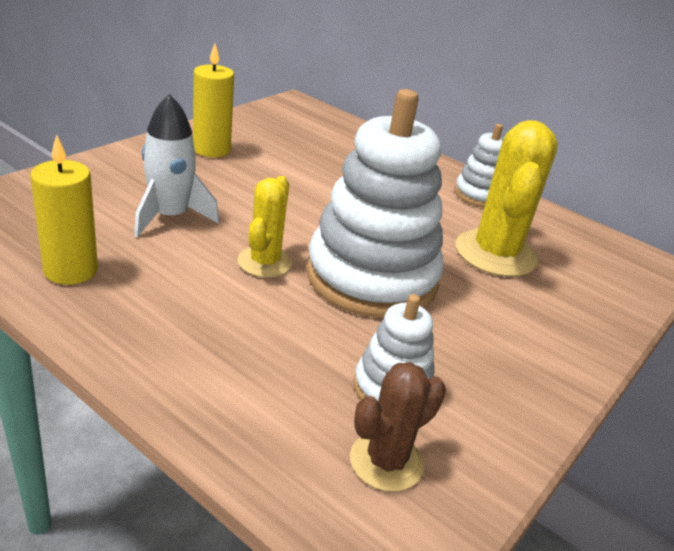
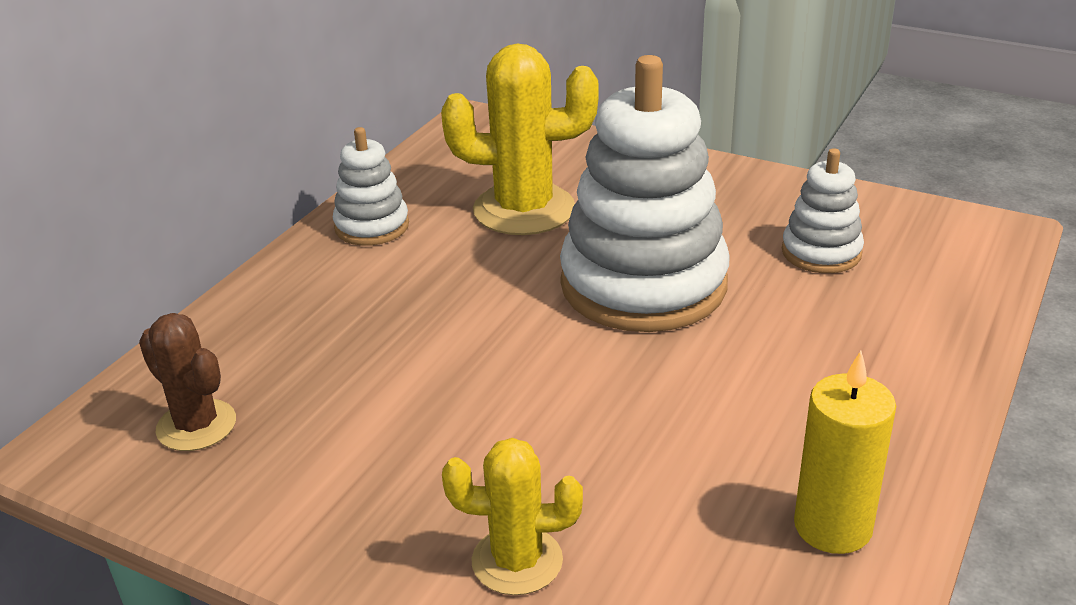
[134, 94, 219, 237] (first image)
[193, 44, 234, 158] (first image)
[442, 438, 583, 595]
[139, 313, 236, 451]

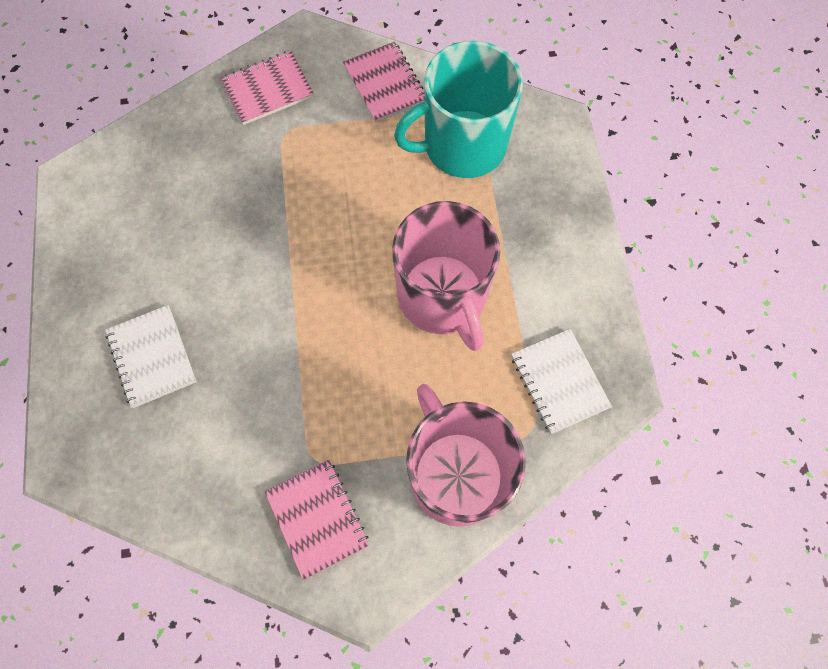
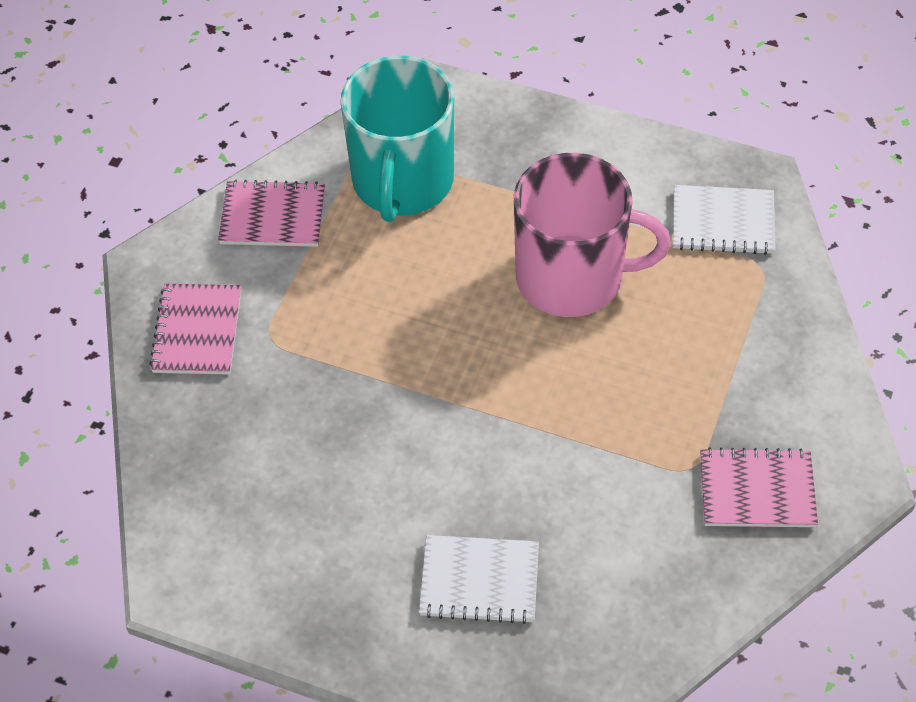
[406, 384, 526, 527] (first image)

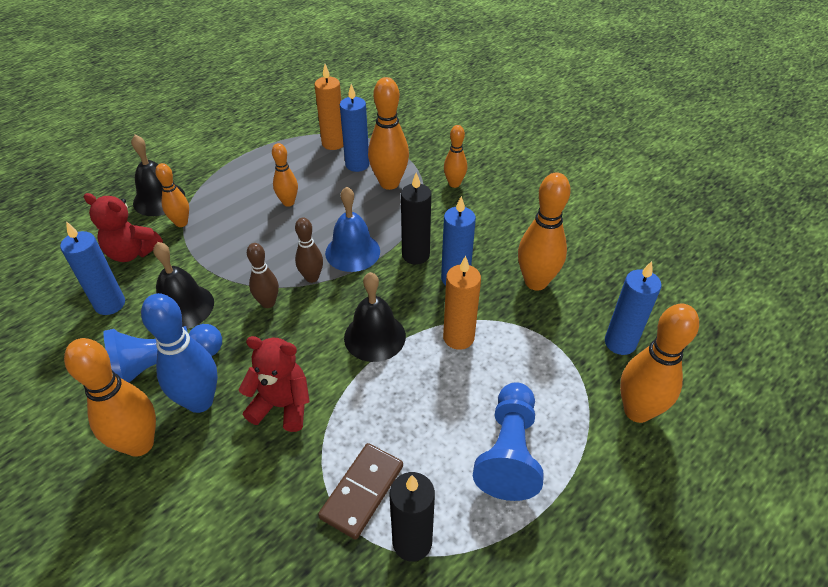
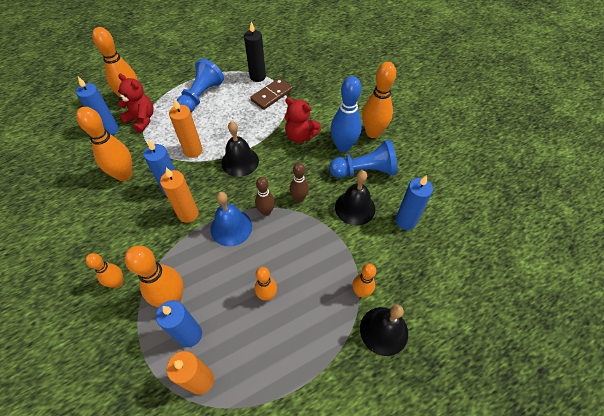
[118, 74, 154, 133]
[160, 167, 199, 223]

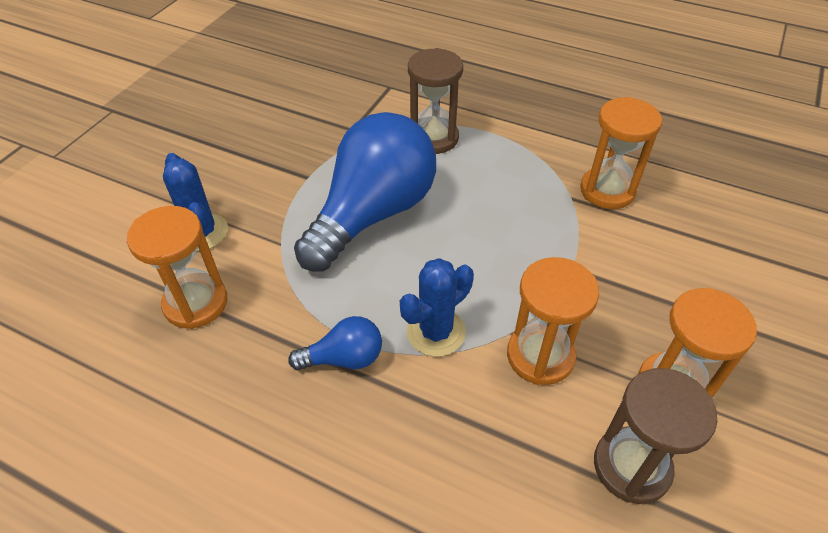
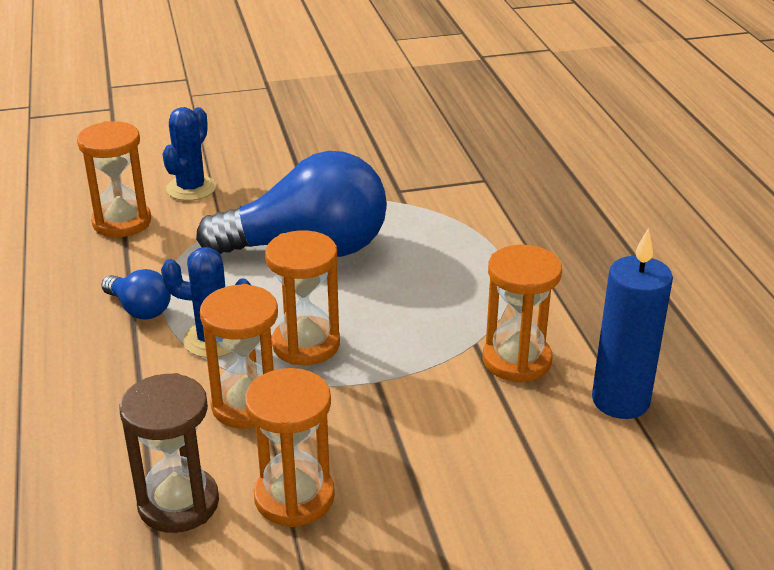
[408, 48, 463, 154] (first image)
[265, 230, 340, 365]
[592, 228, 673, 419]

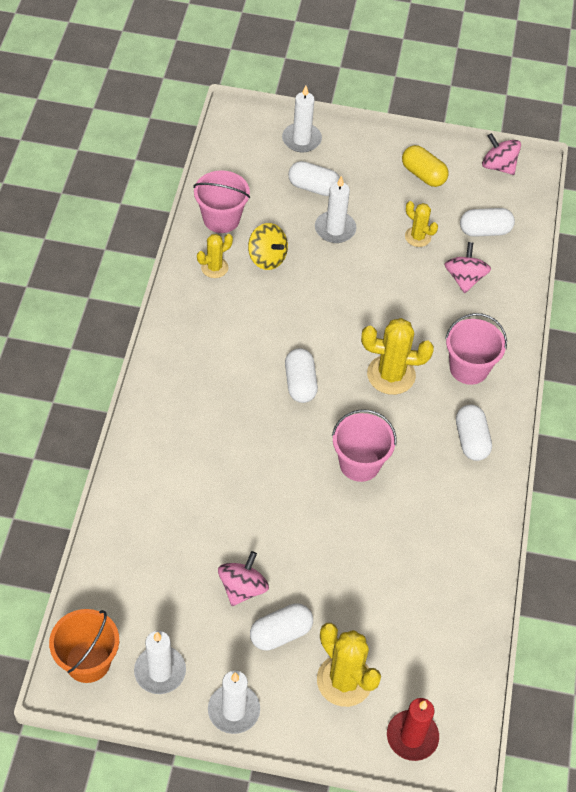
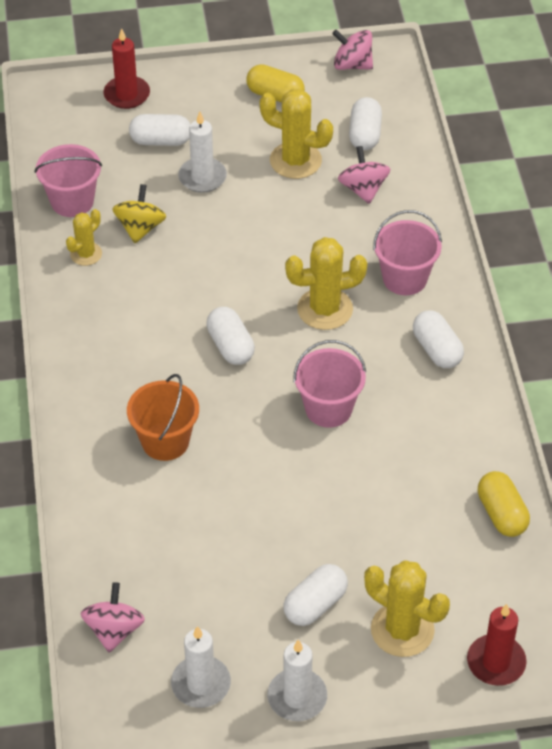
[478, 471, 530, 537]
[127, 374, 199, 461]
[81, 582, 145, 652]
[104, 28, 150, 109]
[112, 184, 166, 243]
[349, 97, 382, 150]
[259, 89, 333, 179]

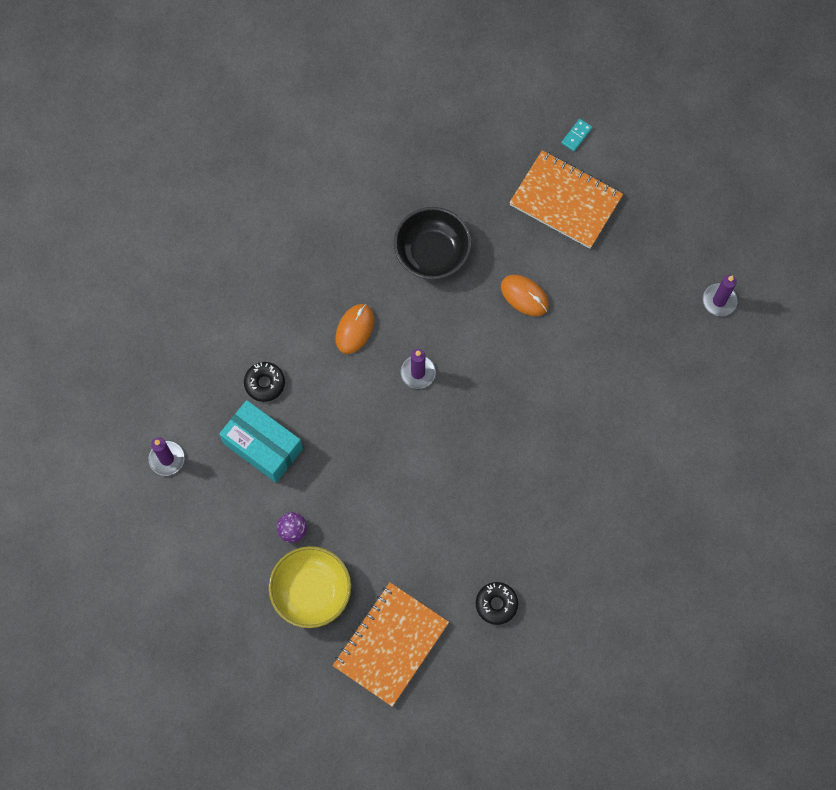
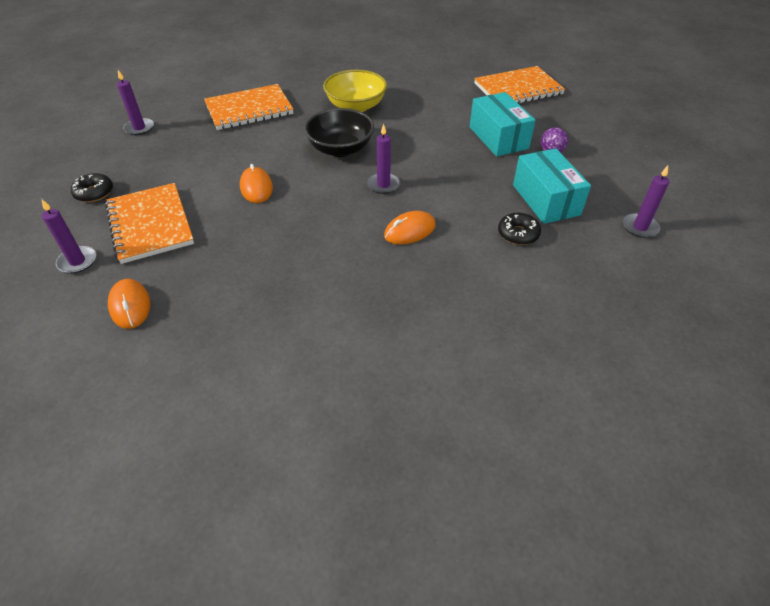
[108, 279, 151, 329]
[204, 84, 293, 130]
[470, 92, 536, 157]
[323, 70, 387, 112]
[304, 108, 374, 157]
[71, 173, 113, 202]
[42, 200, 96, 273]

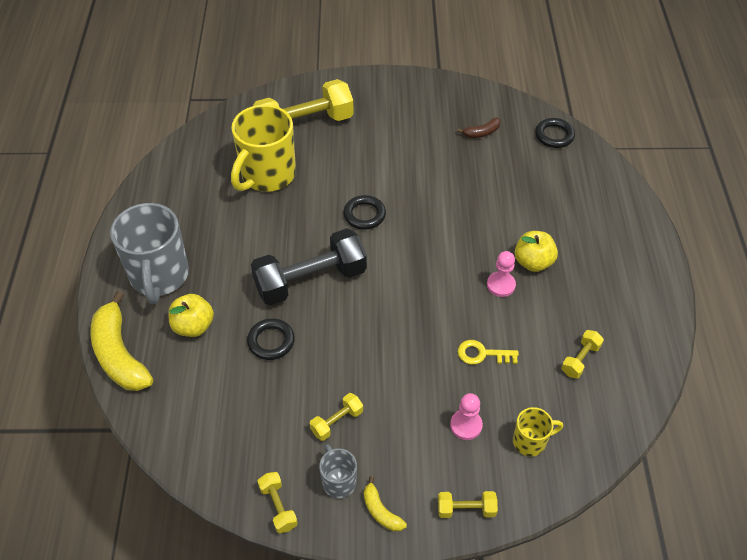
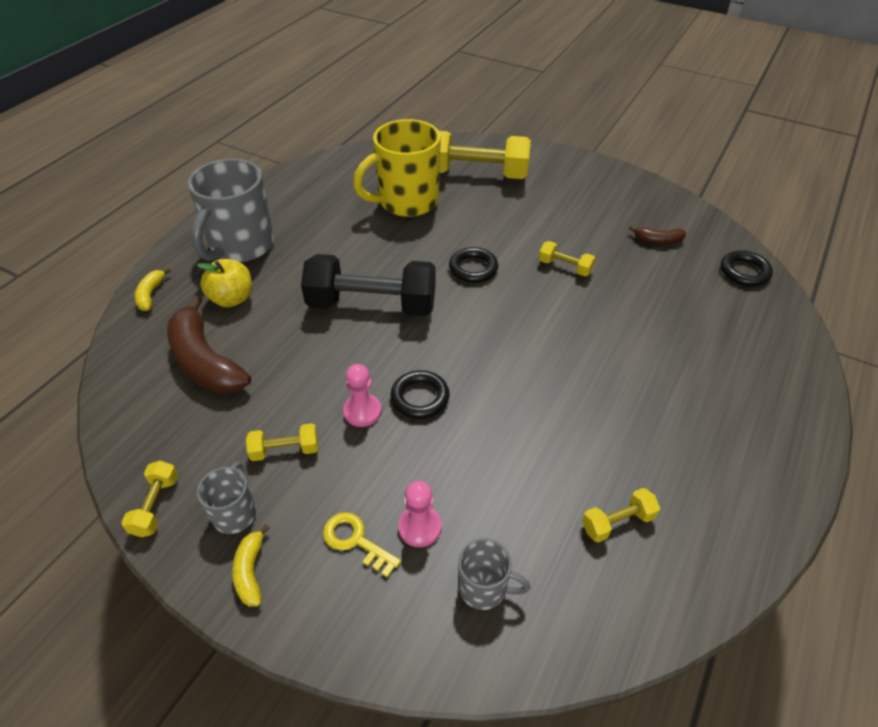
[515, 231, 558, 272] (first image)
[167, 296, 251, 394]
[390, 370, 450, 419]
[539, 241, 596, 276]
[323, 512, 401, 578]
[343, 364, 382, 427]
[458, 538, 530, 610]
[134, 268, 171, 311]

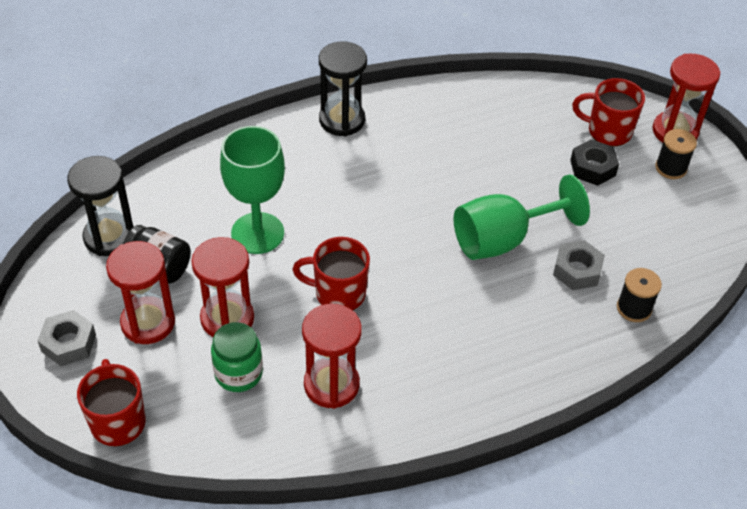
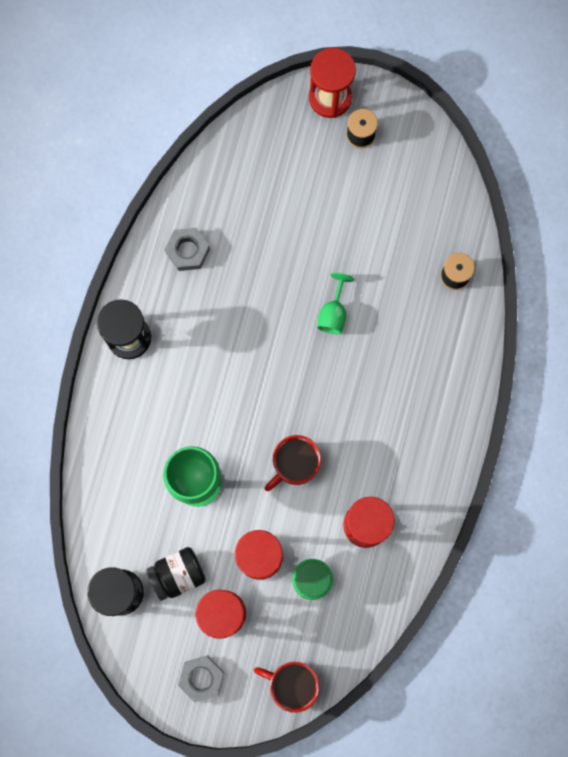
[570, 139, 619, 186] (first image)
[572, 78, 645, 147] (first image)
[165, 228, 210, 271]
[317, 273, 354, 334]

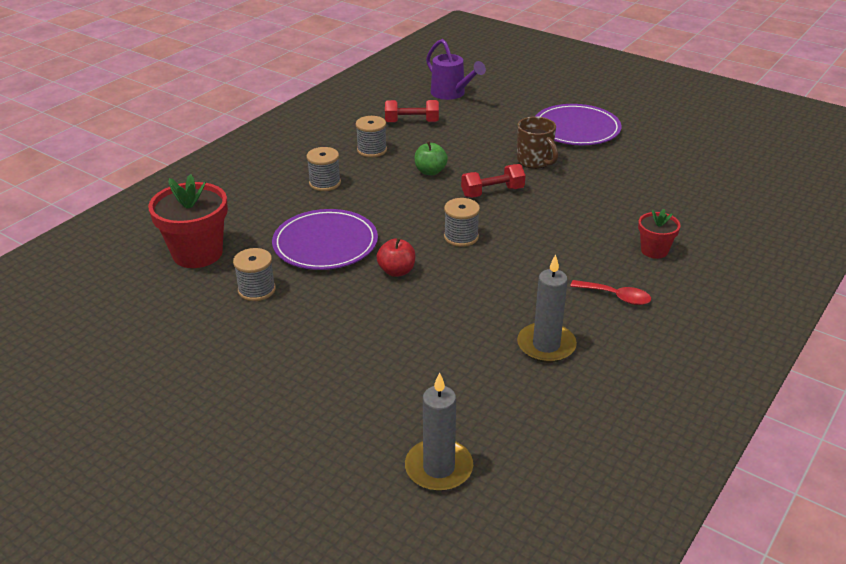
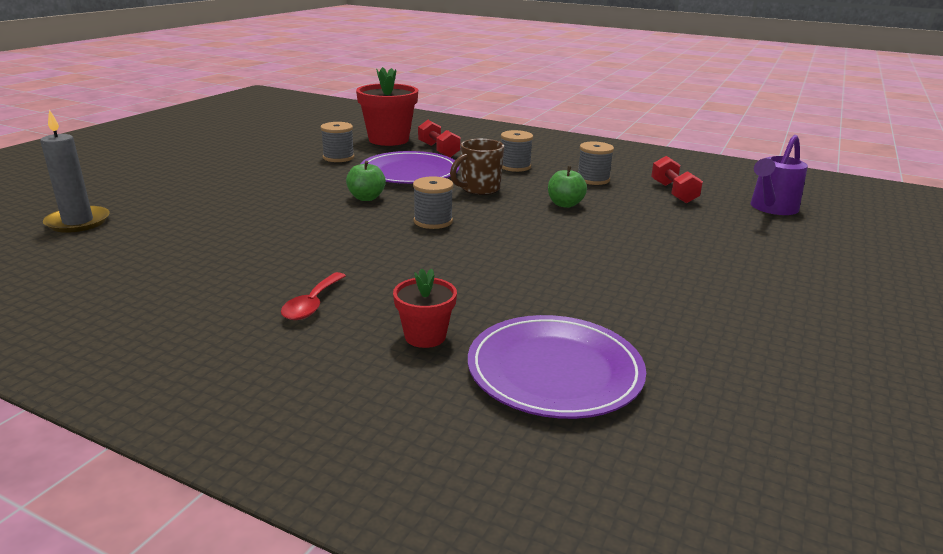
[517, 254, 577, 363] (first image)
[418, 120, 461, 158]
[450, 139, 504, 195]
[468, 315, 646, 419]
[346, 161, 386, 201]

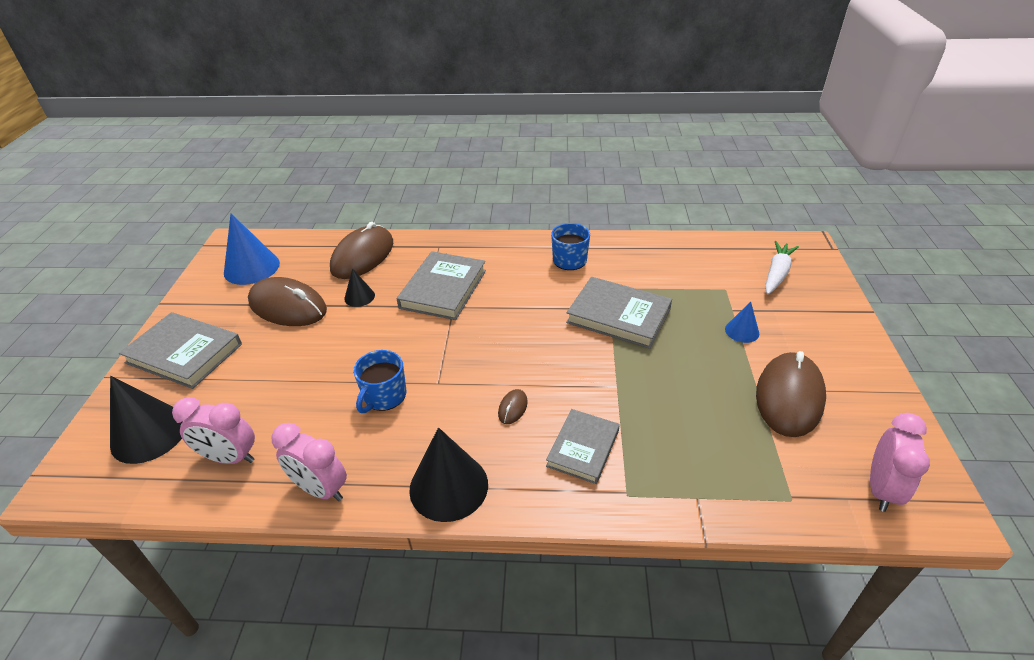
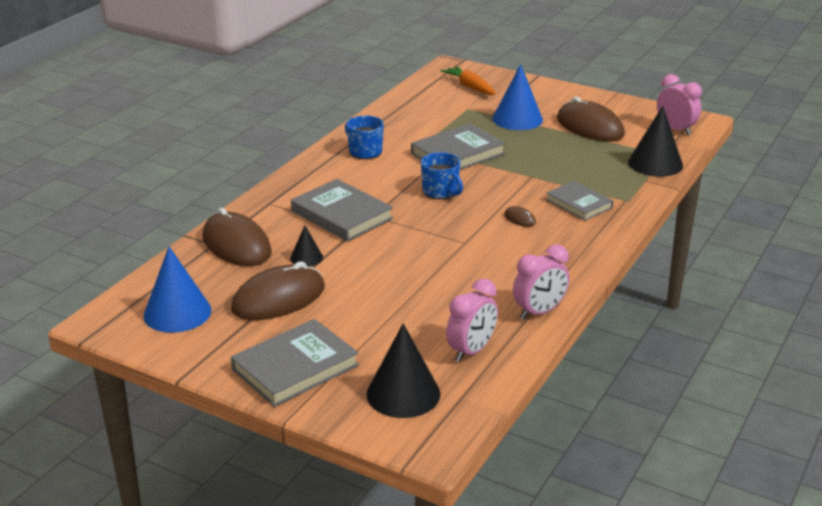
[421, 152, 463, 199]
[628, 106, 683, 177]
[440, 66, 496, 95]
[493, 64, 543, 130]

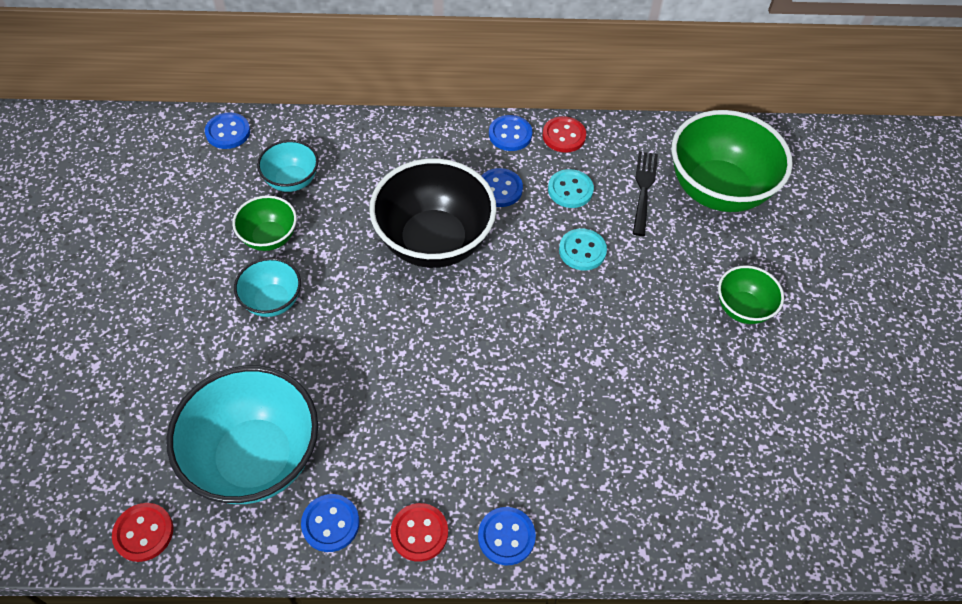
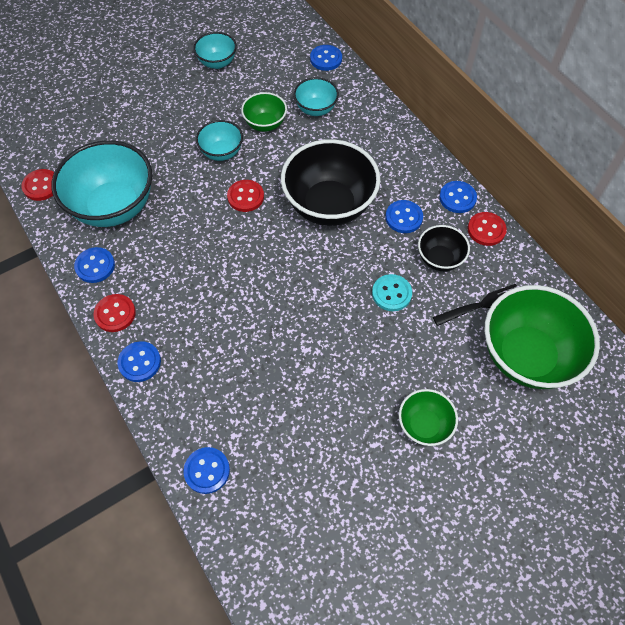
[183, 447, 230, 494]
[193, 32, 237, 69]
[227, 180, 264, 212]
[418, 225, 470, 271]

